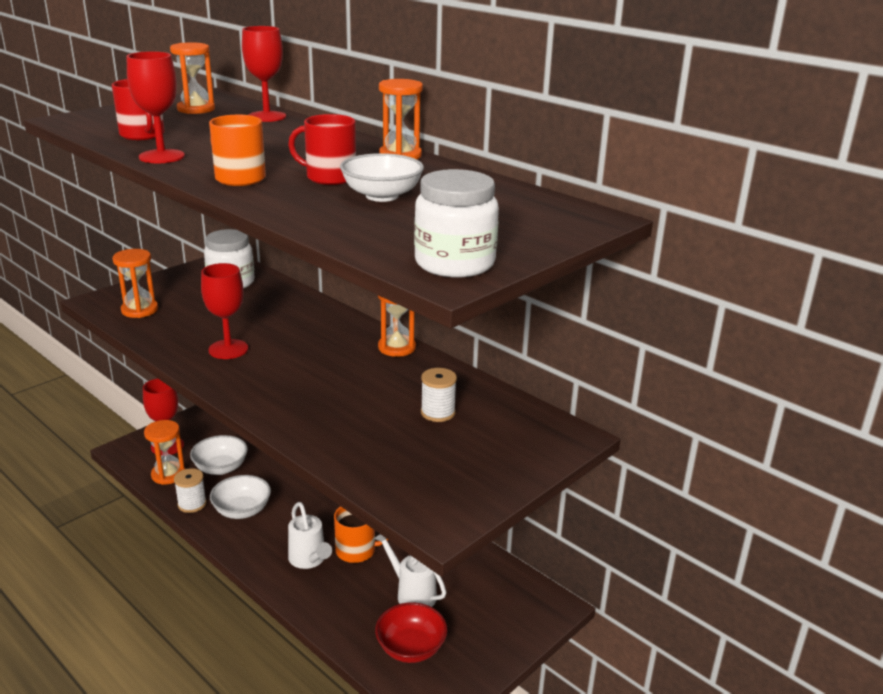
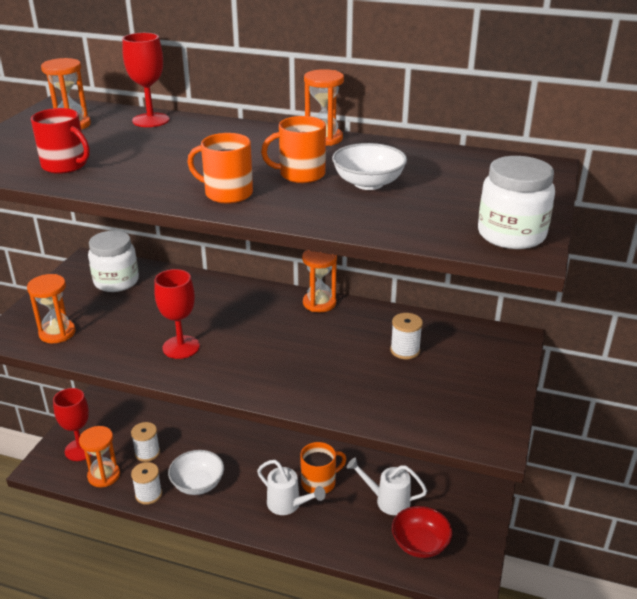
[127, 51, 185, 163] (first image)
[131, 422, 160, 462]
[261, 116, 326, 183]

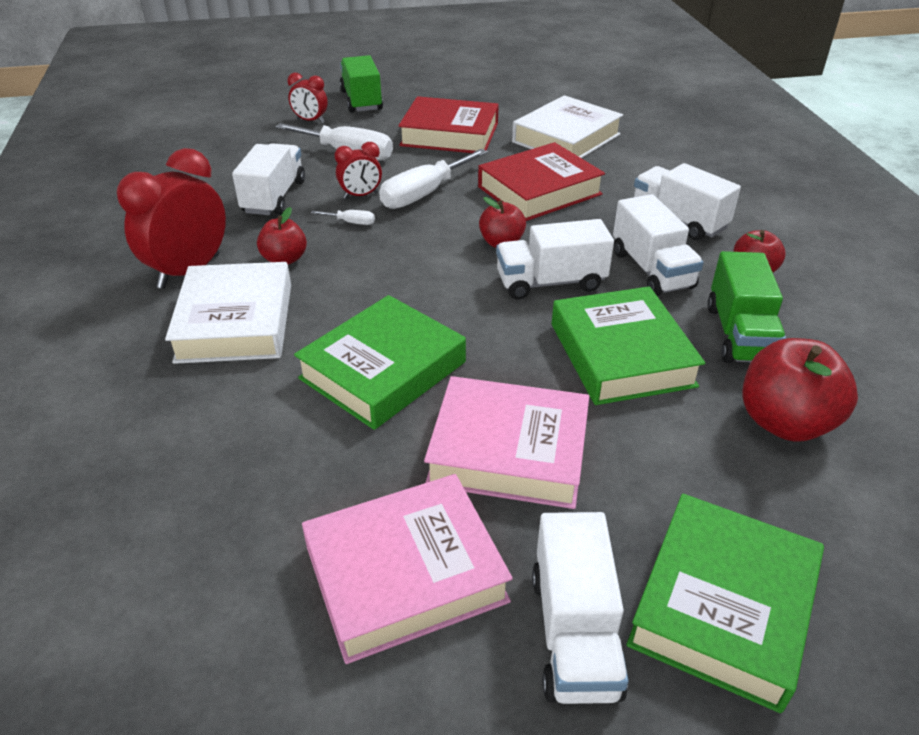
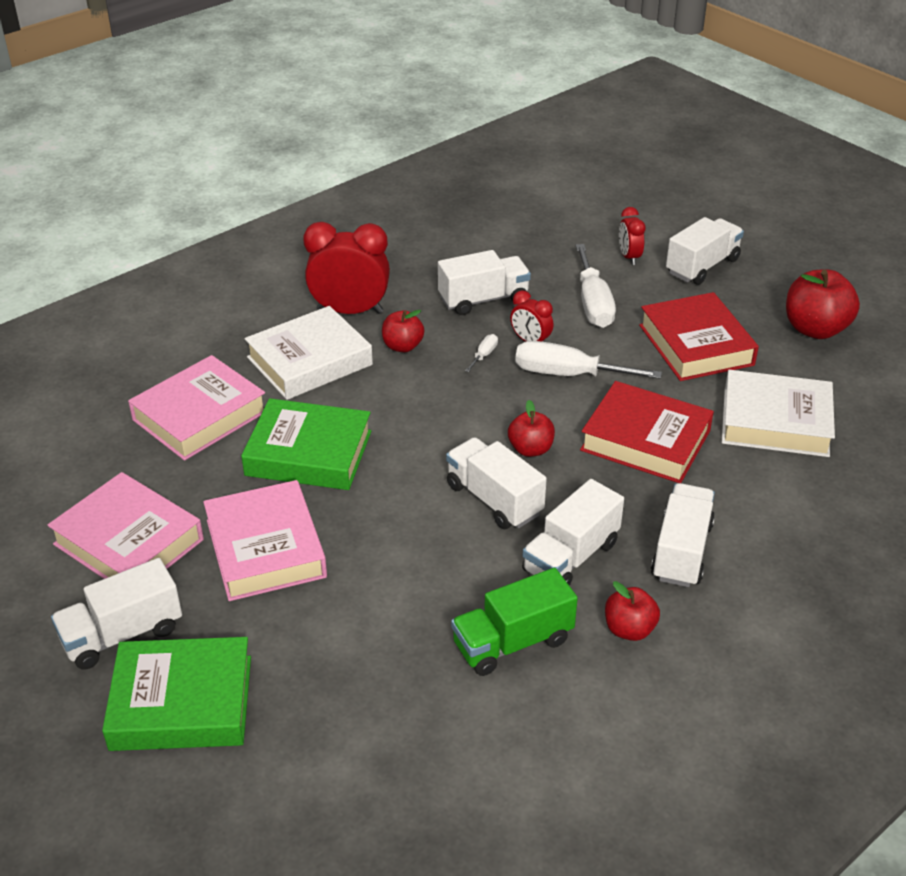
[552, 286, 705, 405] (first image)
[128, 355, 265, 461]
[786, 269, 860, 339]
[666, 217, 744, 285]
[465, 334, 498, 372]

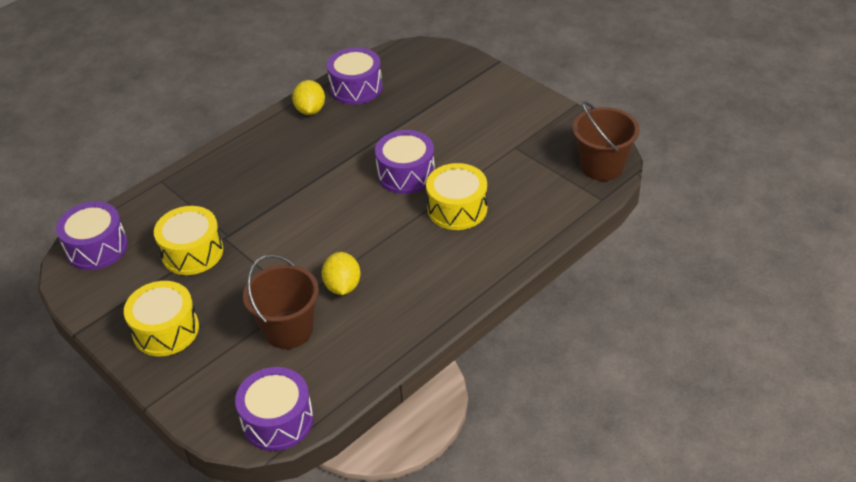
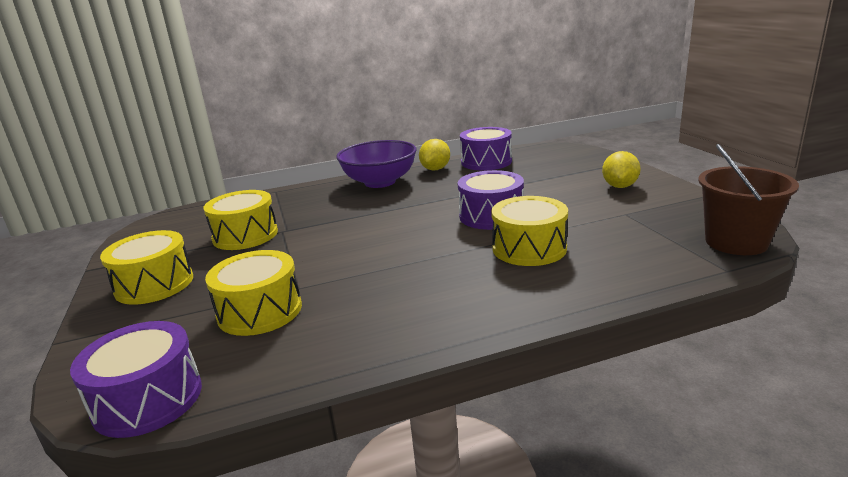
[56, 202, 128, 270] (first image)
[336, 140, 417, 188]
[602, 151, 641, 188]
[205, 250, 302, 336]

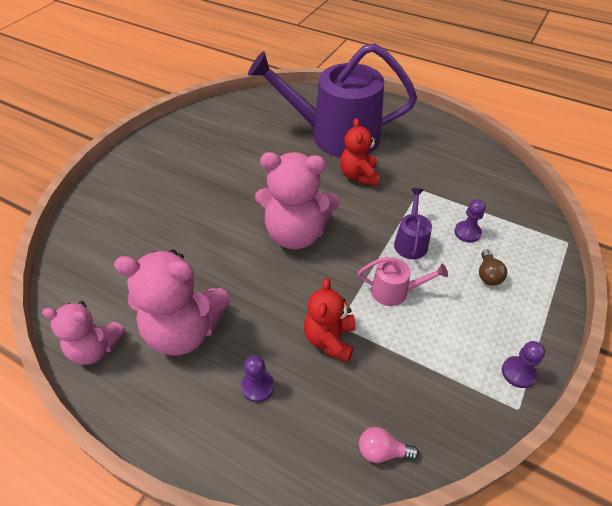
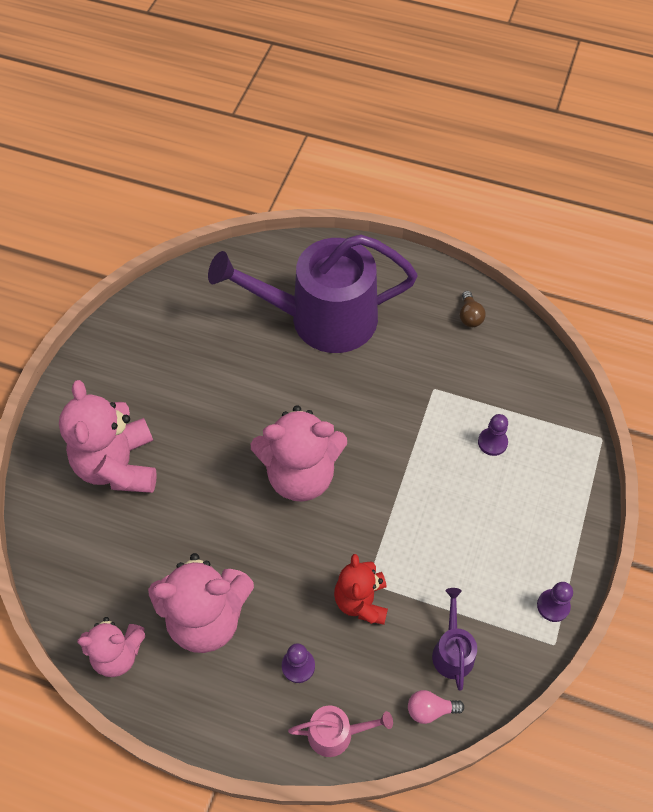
[340, 118, 380, 186] (first image)
[59, 380, 157, 493]
[288, 705, 393, 757]
[432, 588, 477, 691]
[460, 291, 486, 327]

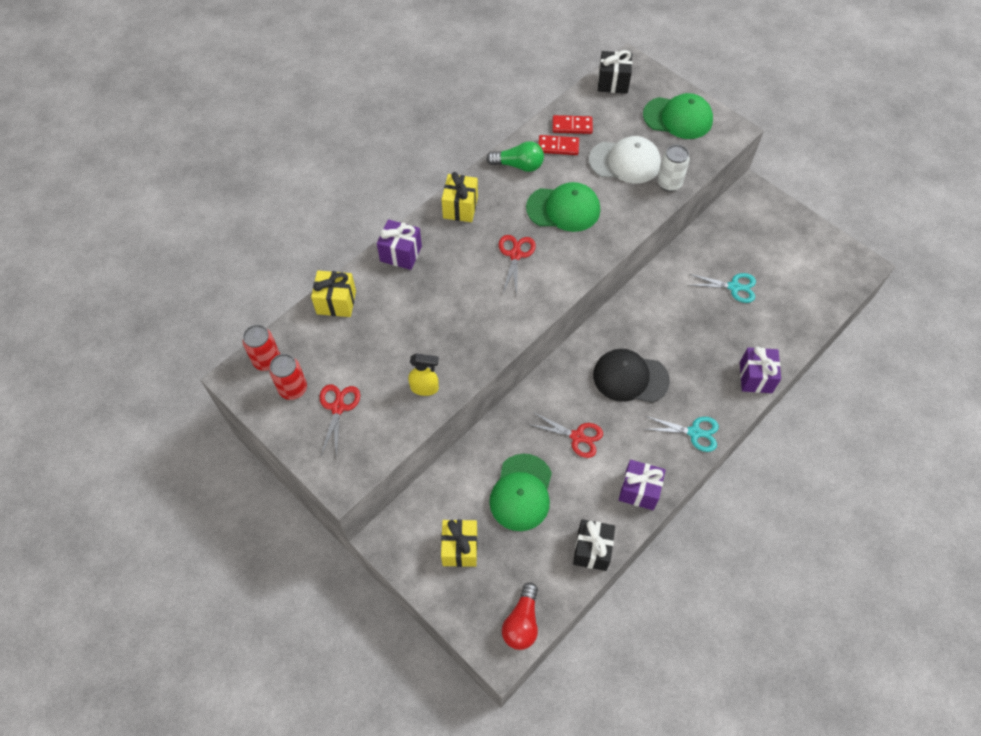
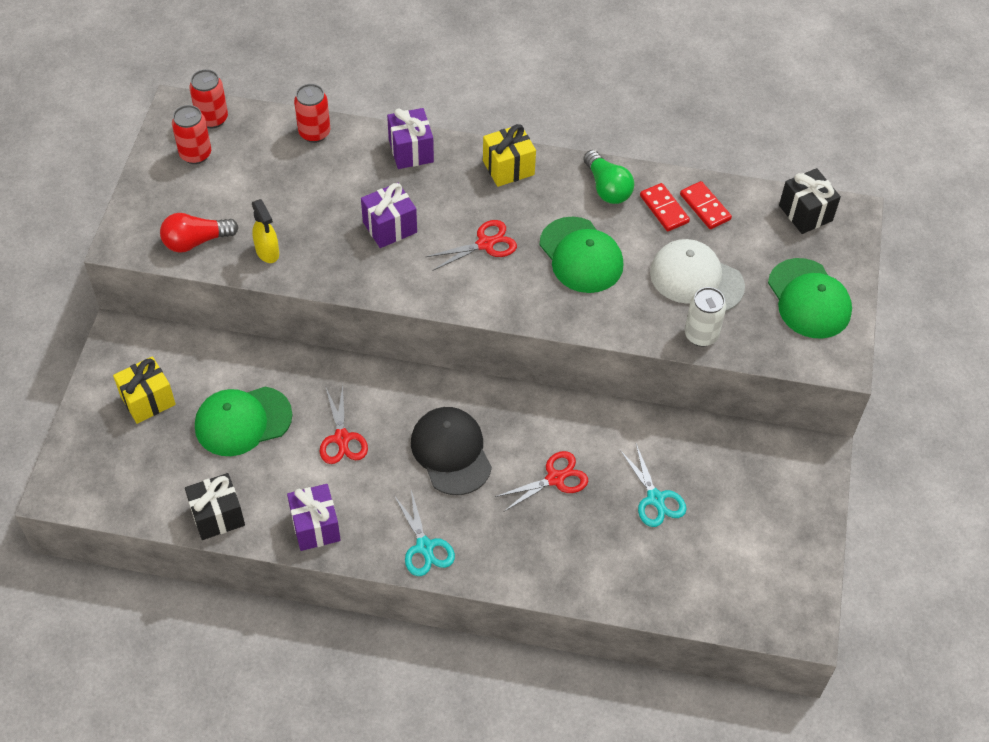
[495, 451, 588, 512]
[160, 213, 239, 253]
[361, 182, 417, 248]
[294, 84, 330, 143]
[650, 239, 745, 311]

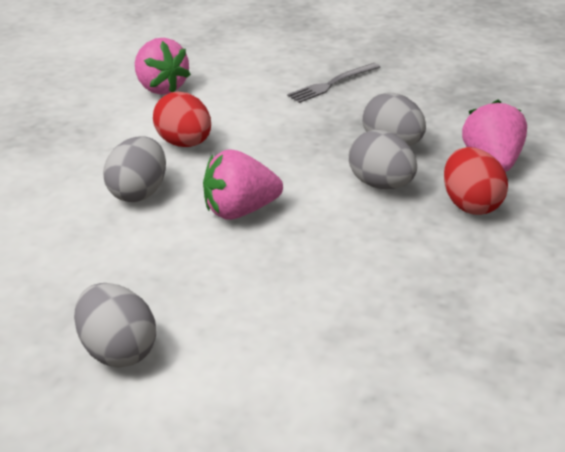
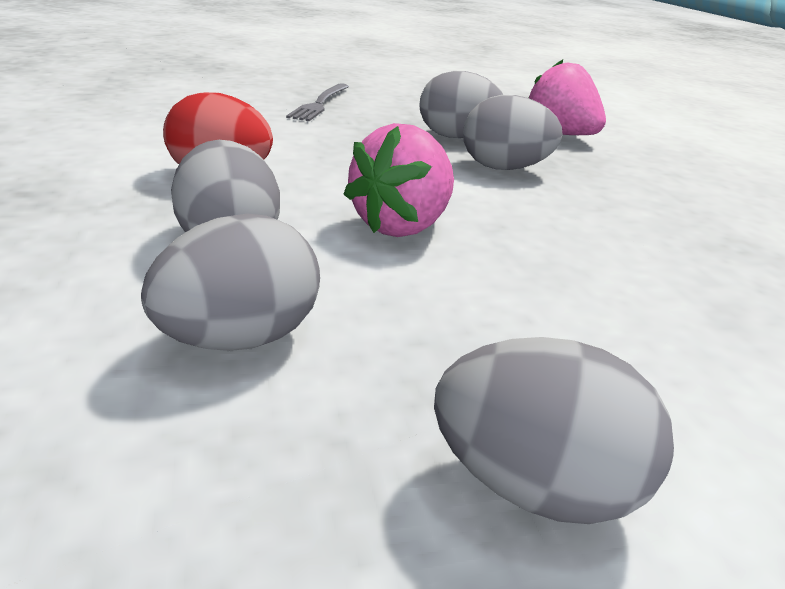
[135, 38, 191, 95] (first image)
[444, 147, 508, 215] (first image)
[141, 214, 320, 351]

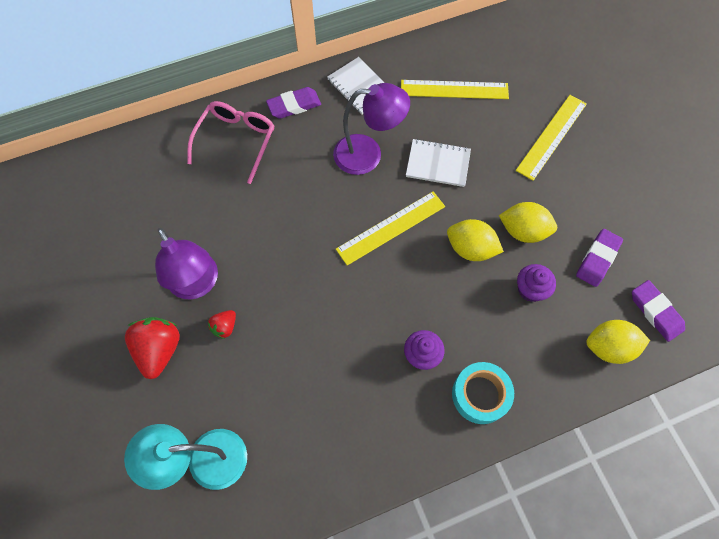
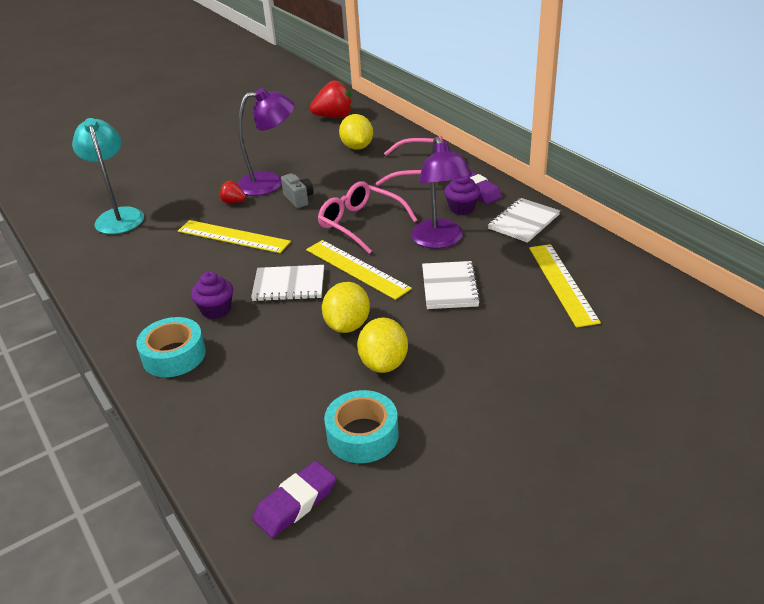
[251, 265, 324, 301]
[281, 173, 313, 208]
[318, 181, 417, 254]
[310, 80, 352, 118]
[178, 220, 291, 253]
[444, 176, 480, 215]
[339, 114, 373, 150]
[324, 390, 398, 463]
[237, 88, 295, 196]

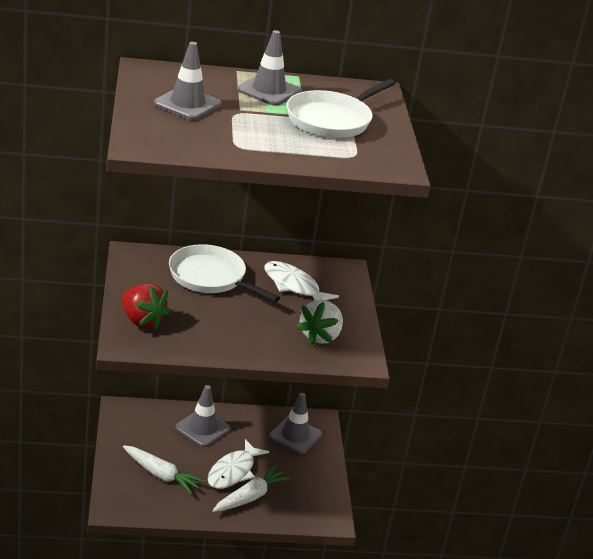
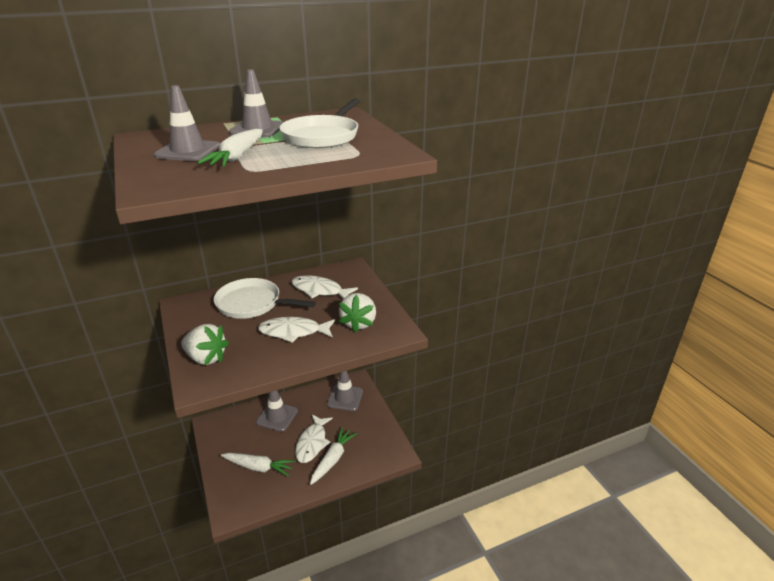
[197, 129, 263, 166]
[258, 317, 335, 343]
[181, 324, 229, 365]

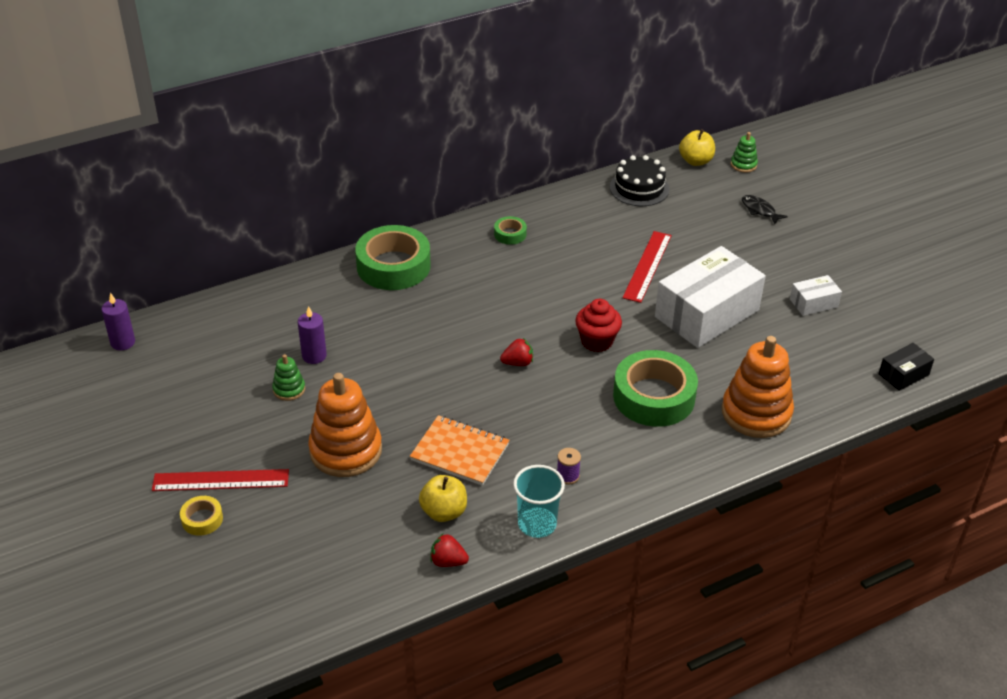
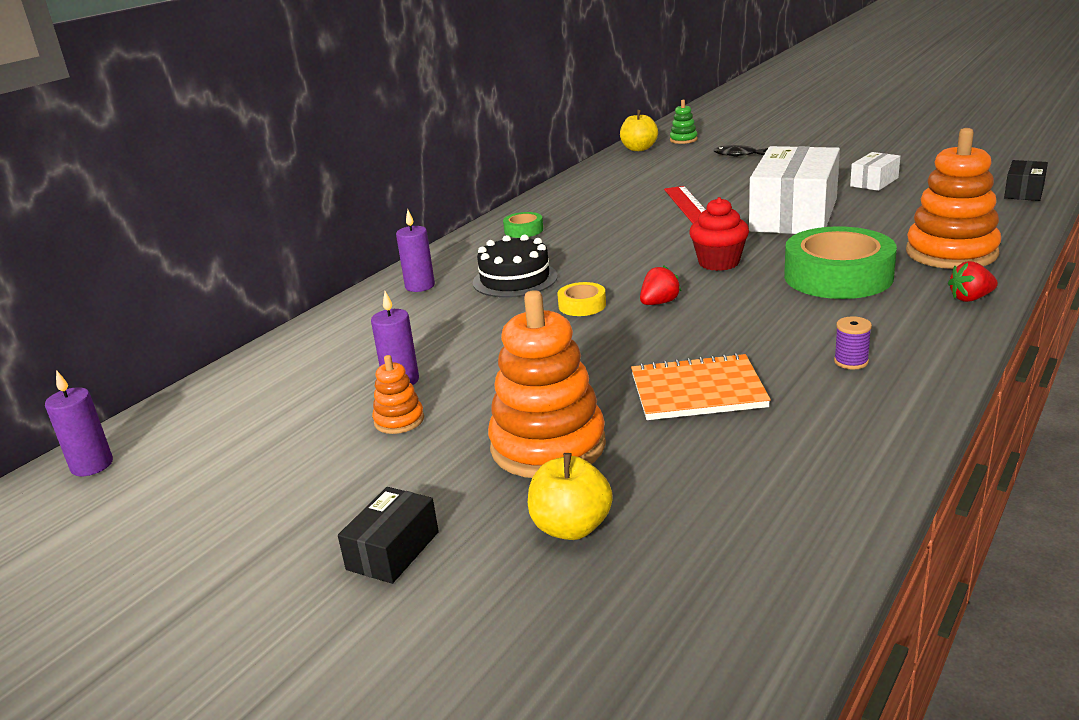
[513, 465, 565, 538] (first image)
[557, 282, 606, 316]
[528, 453, 613, 540]
[948, 261, 998, 302]
[473, 234, 558, 298]
[338, 487, 439, 584]
[396, 209, 435, 292]
[372, 355, 424, 434]

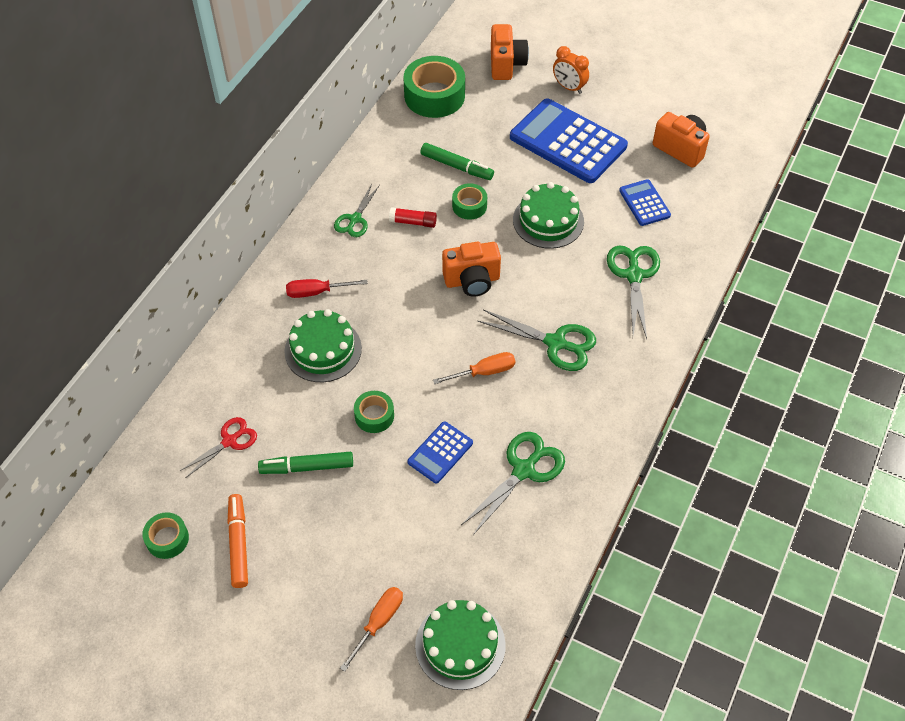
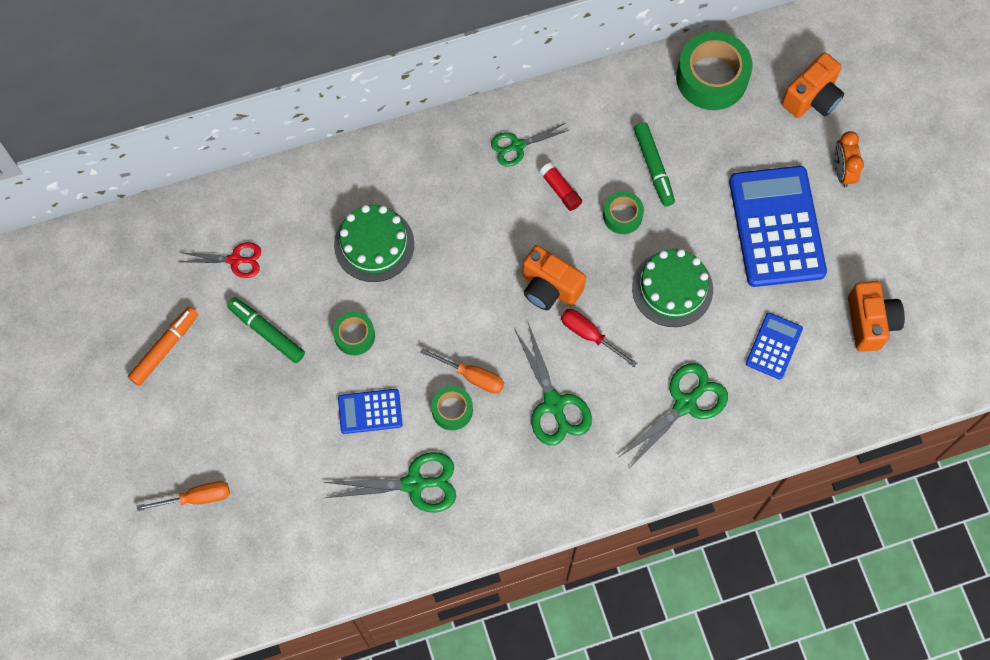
[415, 600, 506, 690] (first image)
[431, 386, 473, 430]
[561, 309, 637, 367]

